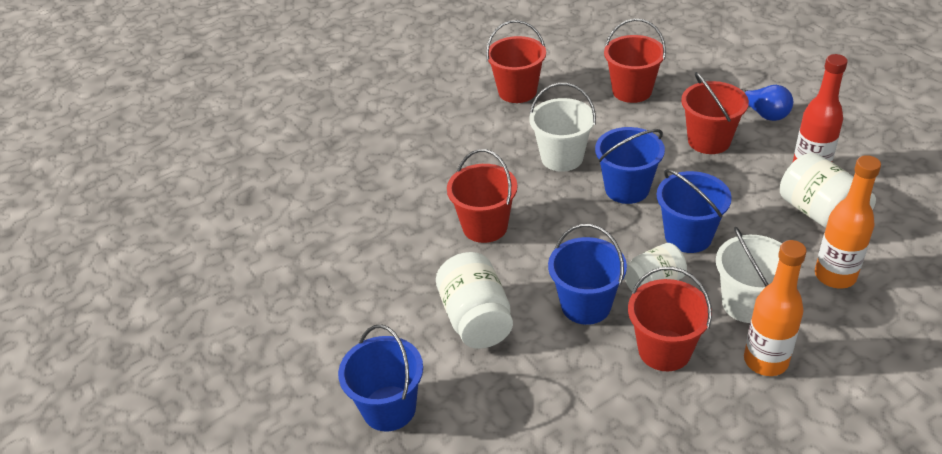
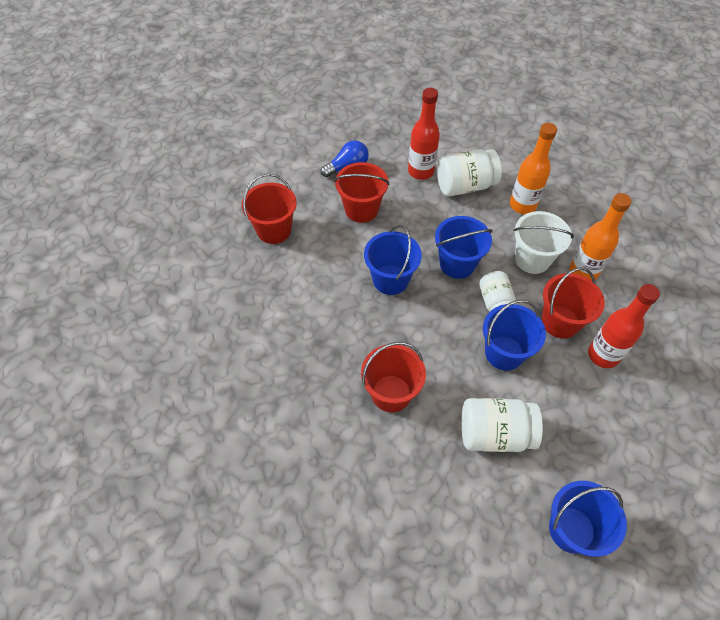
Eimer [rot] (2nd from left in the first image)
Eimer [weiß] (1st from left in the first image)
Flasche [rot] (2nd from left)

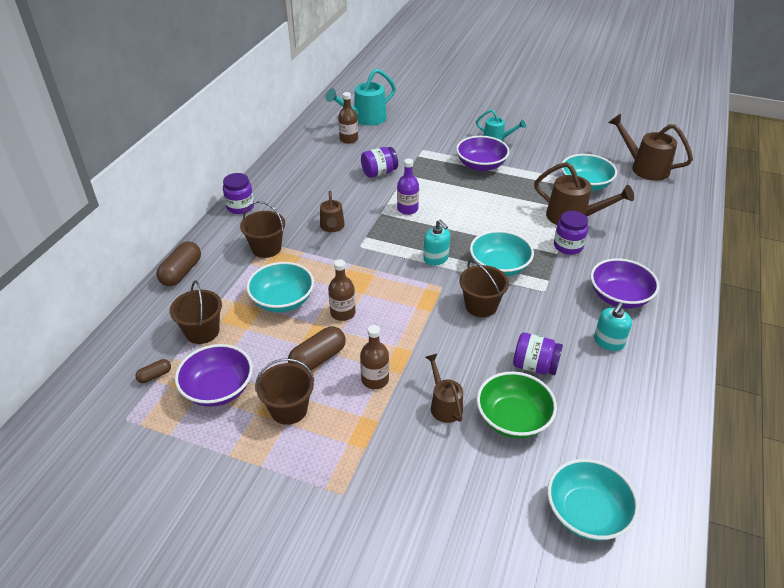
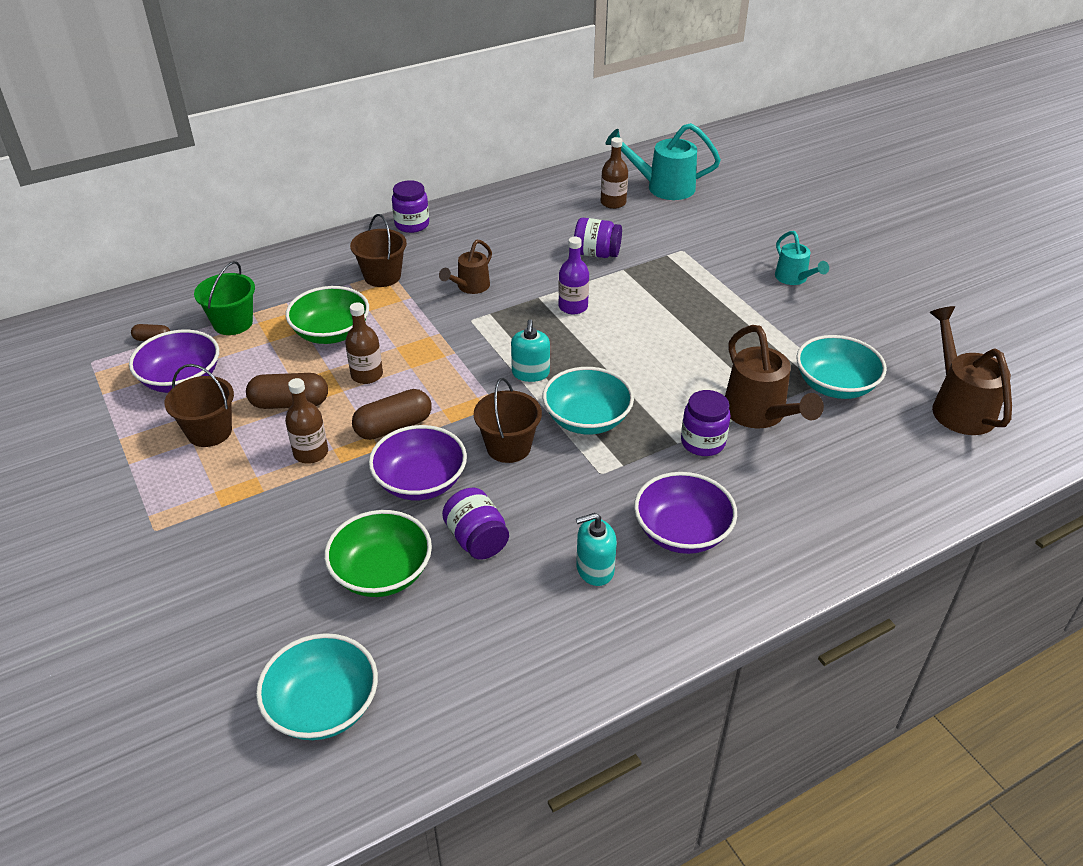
Gießkanne [braun] (2nd from left in the first image)
Kapsel [braun] (3rd from left)
Schüssel [lila] (2nd from left)
Eimer [grün]
Schüssel [grün] (1st from left)

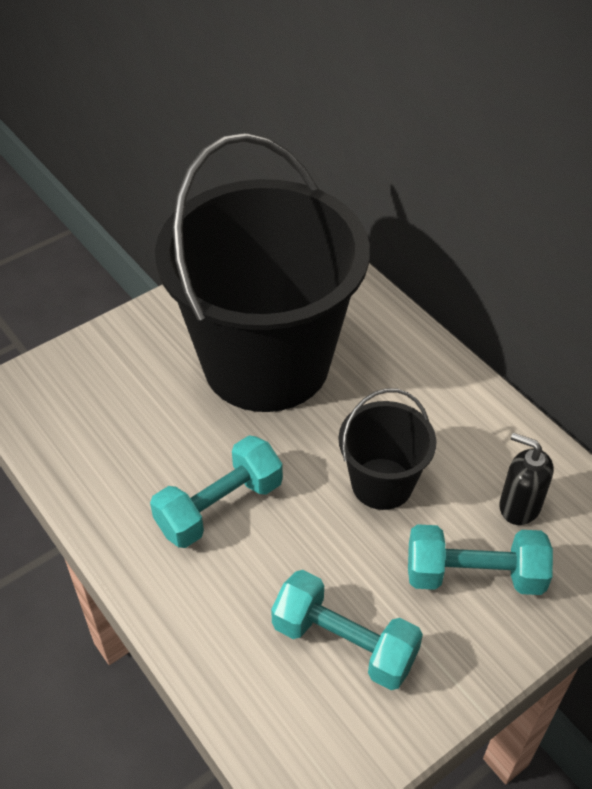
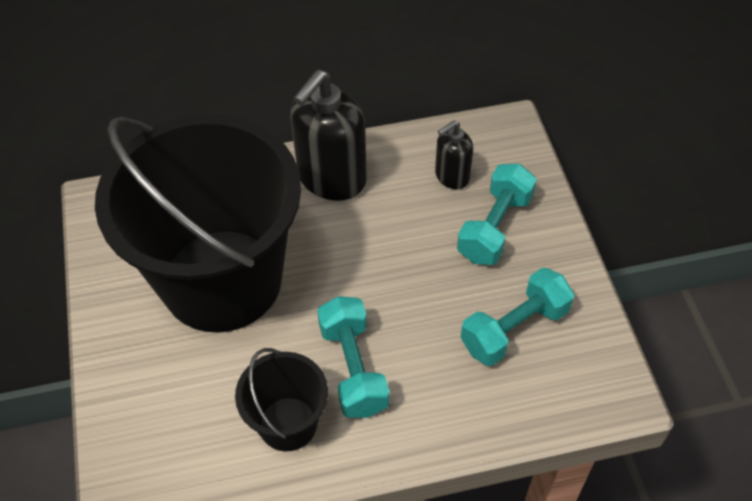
Seifenspender [schwarz] (1st from left)
Eimer [schwarz] (2nd from left)

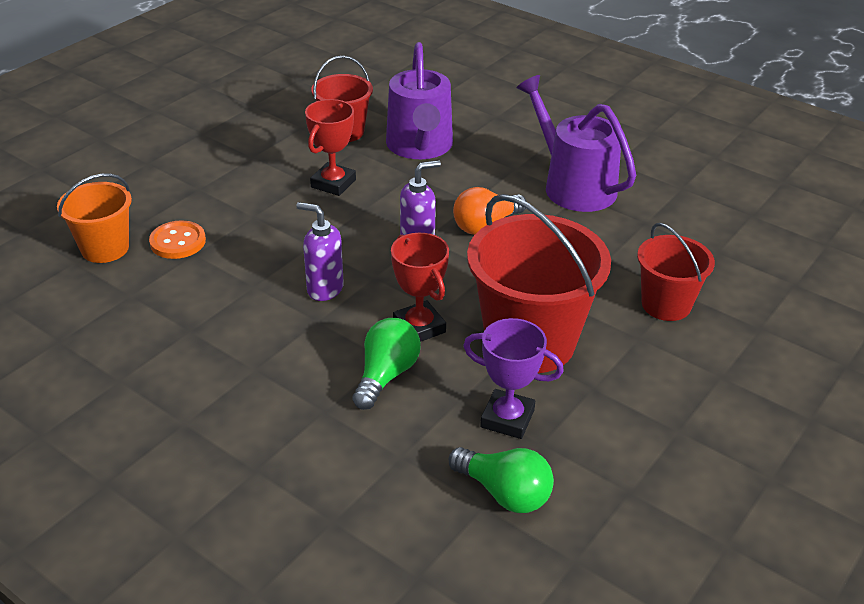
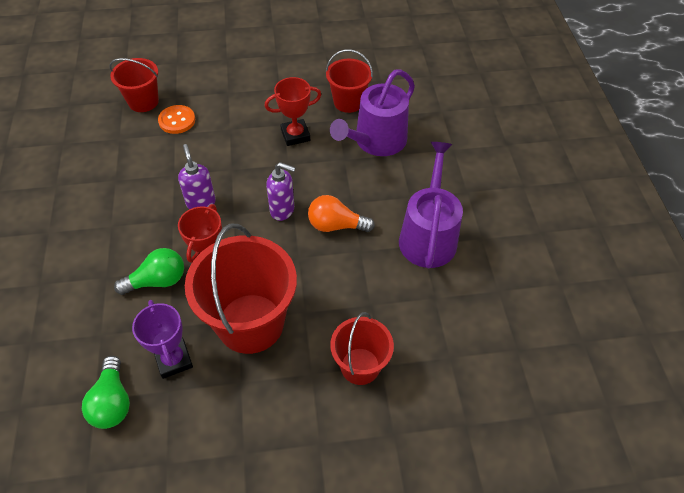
Eimer [rot] (1st from left)

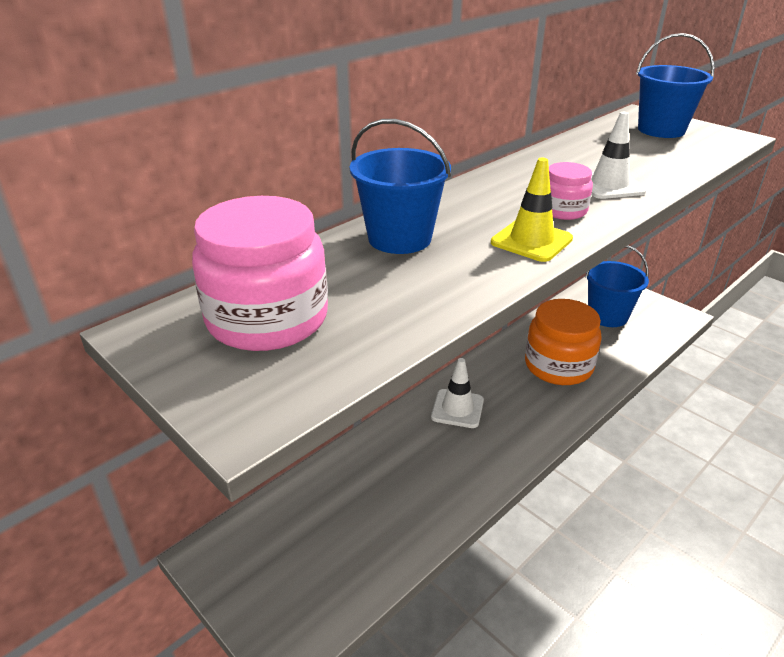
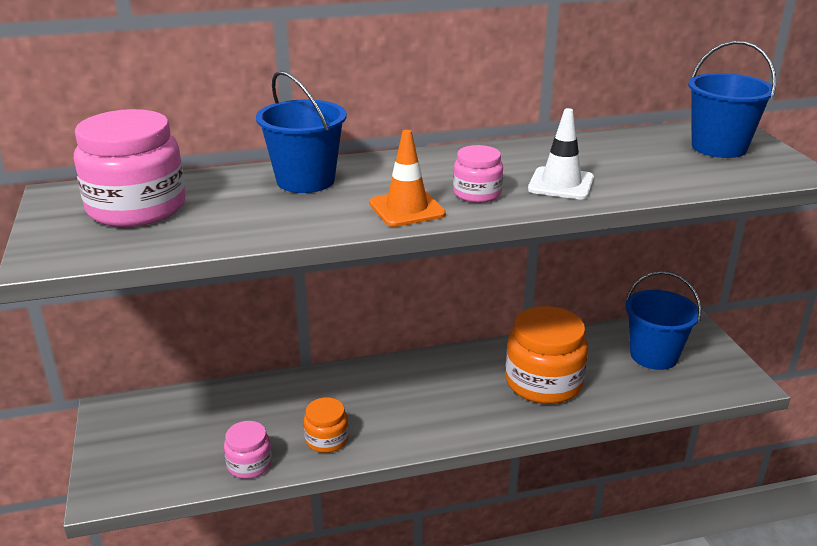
Leitkegel [weiß] (1st from left in the first image)
Einmachglas [rosa] (2nd from left)
Einmachglas [orange] (1st from left)
Leitkegel [orange]

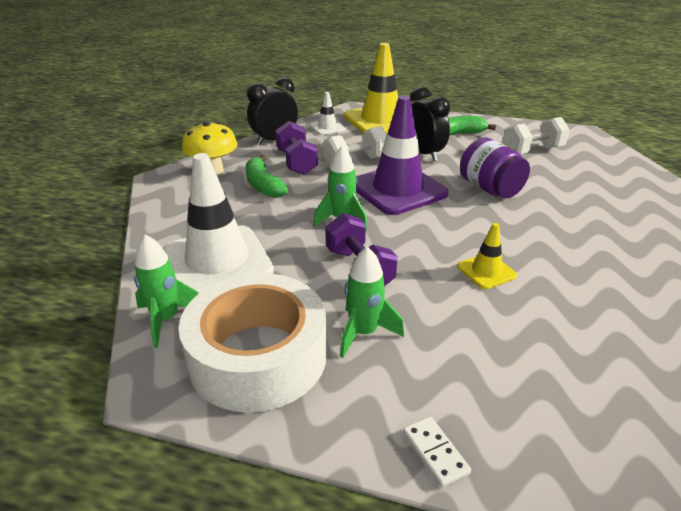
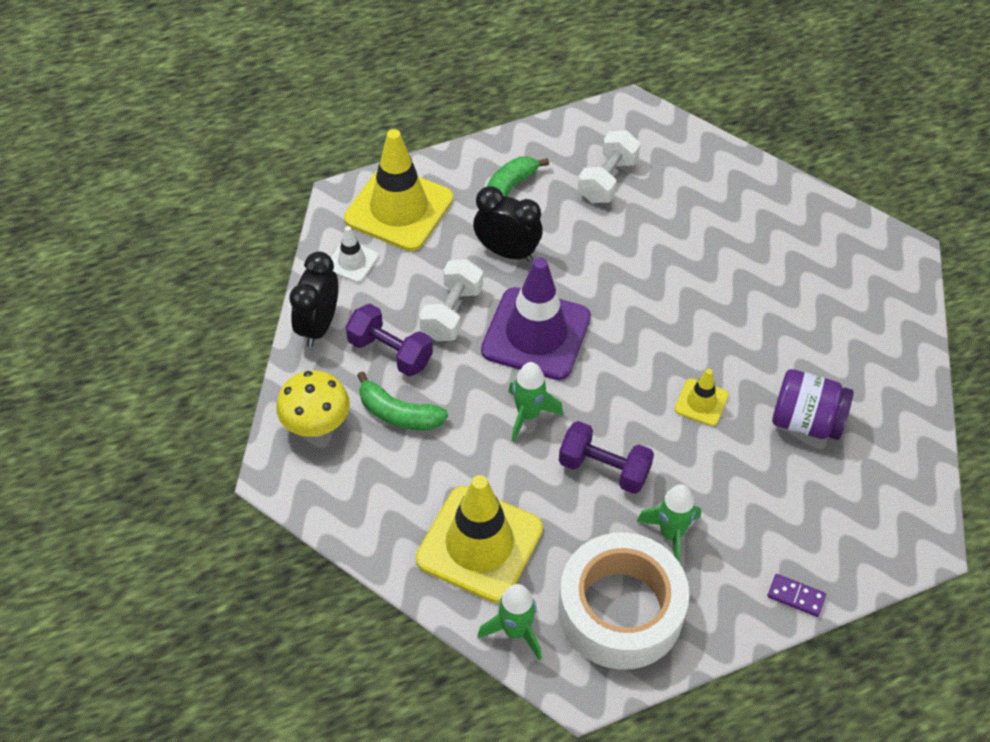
Einmachglas [lila]
Leitkegel [gelb] (2nd from left)
Dominostein [lila]

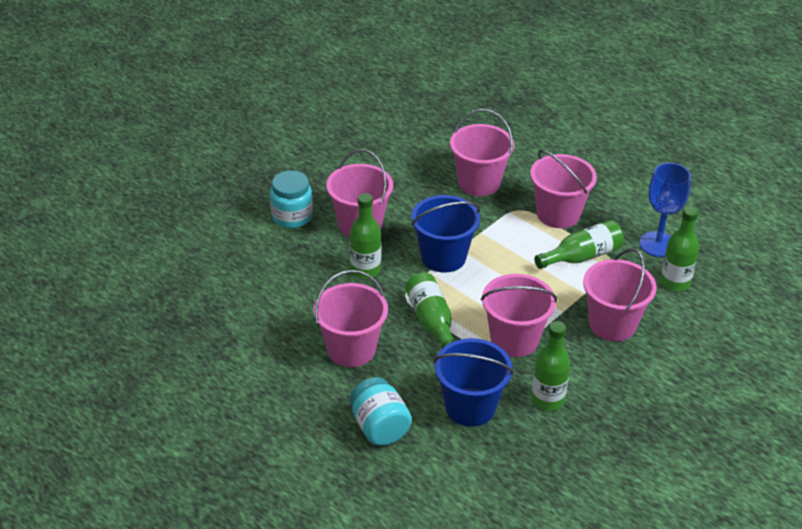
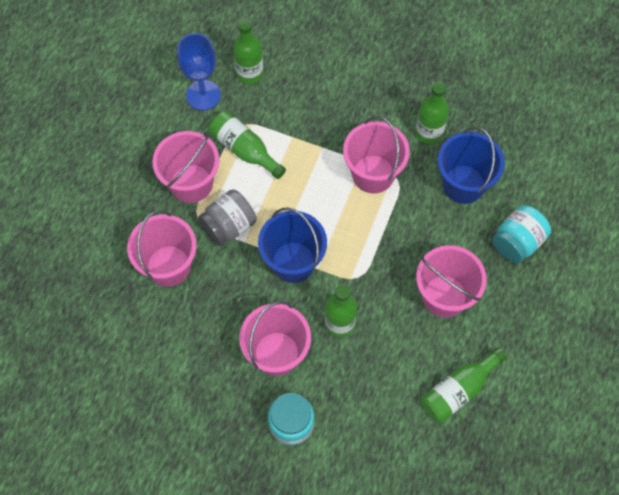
Eimer [rosa] (6th from left in the first image)
Einmachglas [grau]
Flasche [grün] (5th from left)

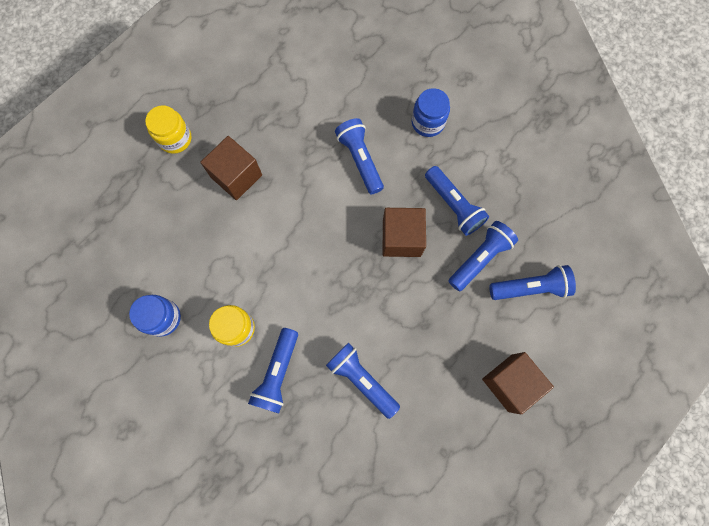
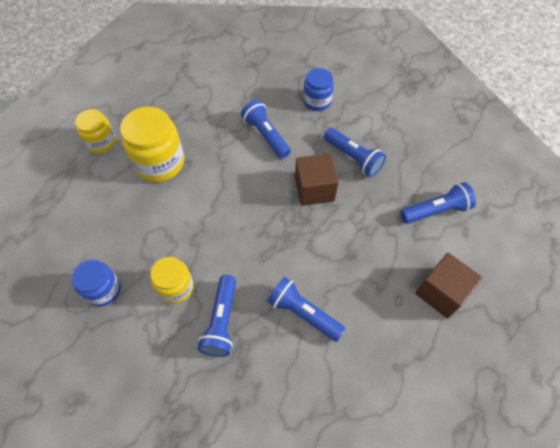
Taschenlampe [blau] (5th from left in the first image)
Einmachglas [gelb] (2nd from left)

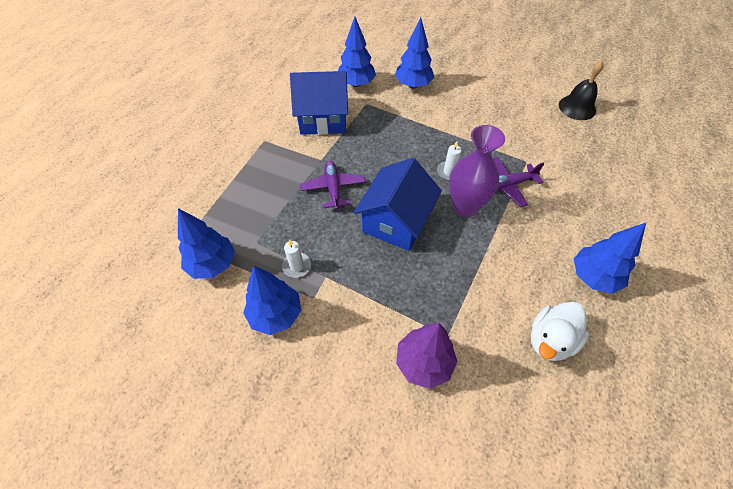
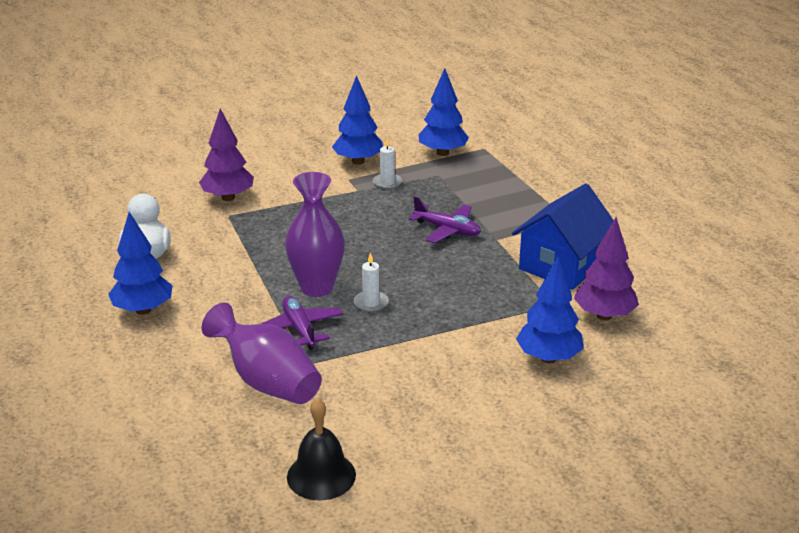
Haus [blau] (2nd from left in the first image)
Vase [lila] (1st from left)
Baum [lila] (2nd from left)
Flugzeug [lila] (1st from left)

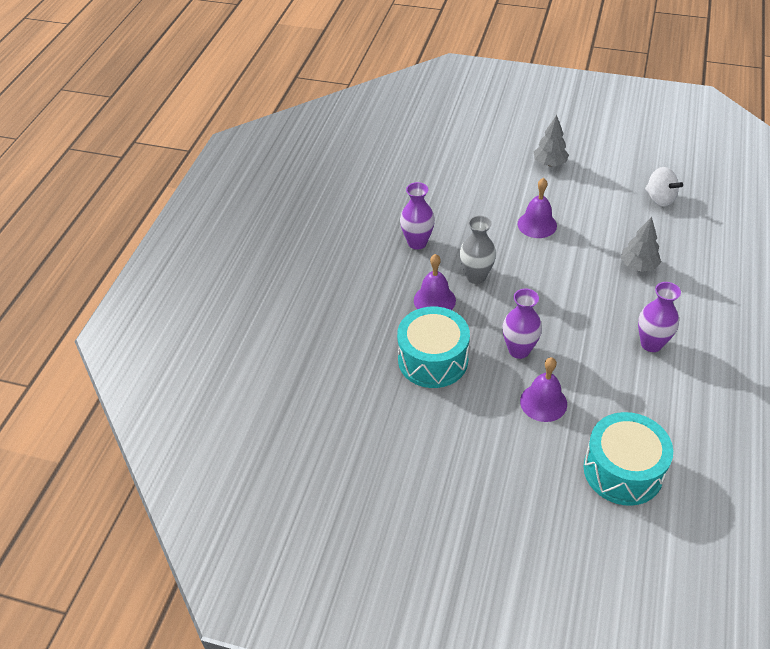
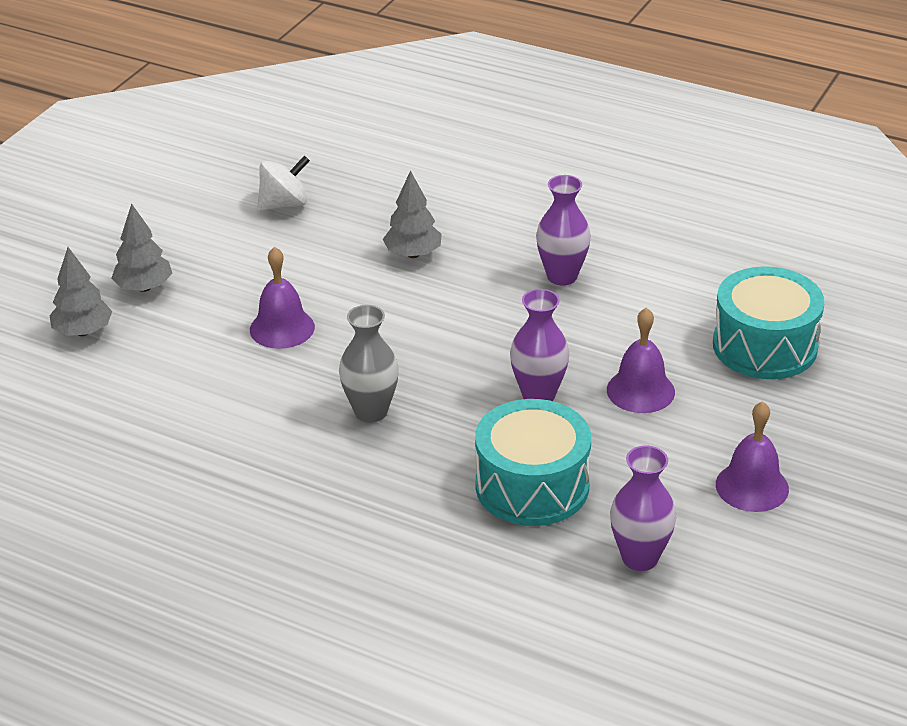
Baum [grau] (1st from left)
Vase [lila] (3rd from left)
Glocke [lila] (3rd from left)

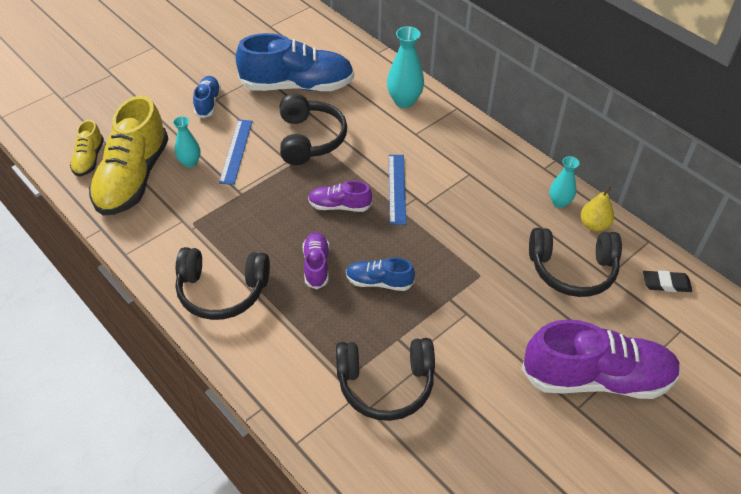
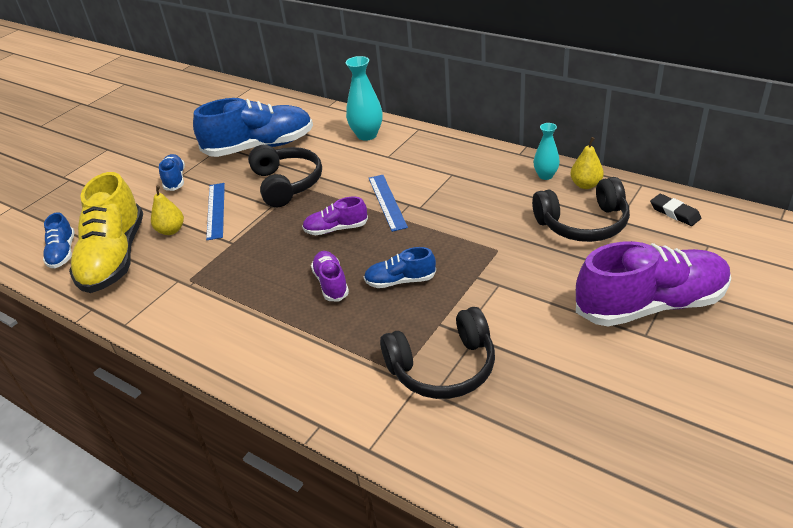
Kopfhörer [schwarz] (1st from left in the first image)
Birne [gelb] (1st from left)
Schuh [blau] (1st from left)
Radiergummi [schwarz]

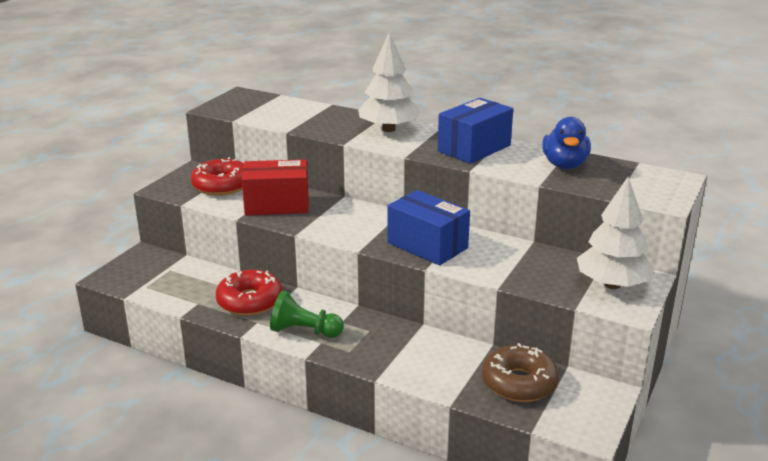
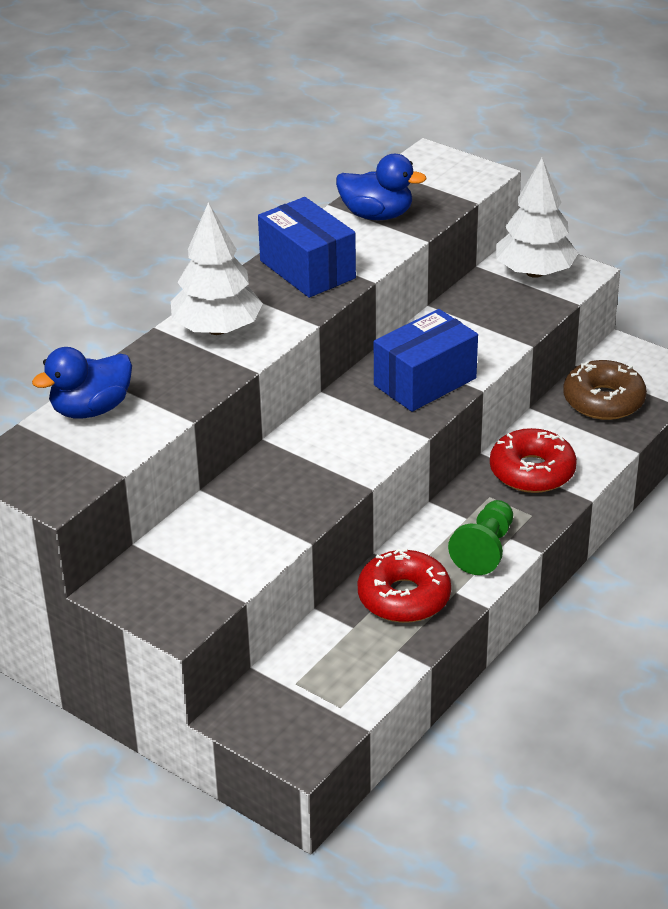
Schachtel [rot]
Ente [blau] (1st from left)
Donut [rot] (2nd from left)

